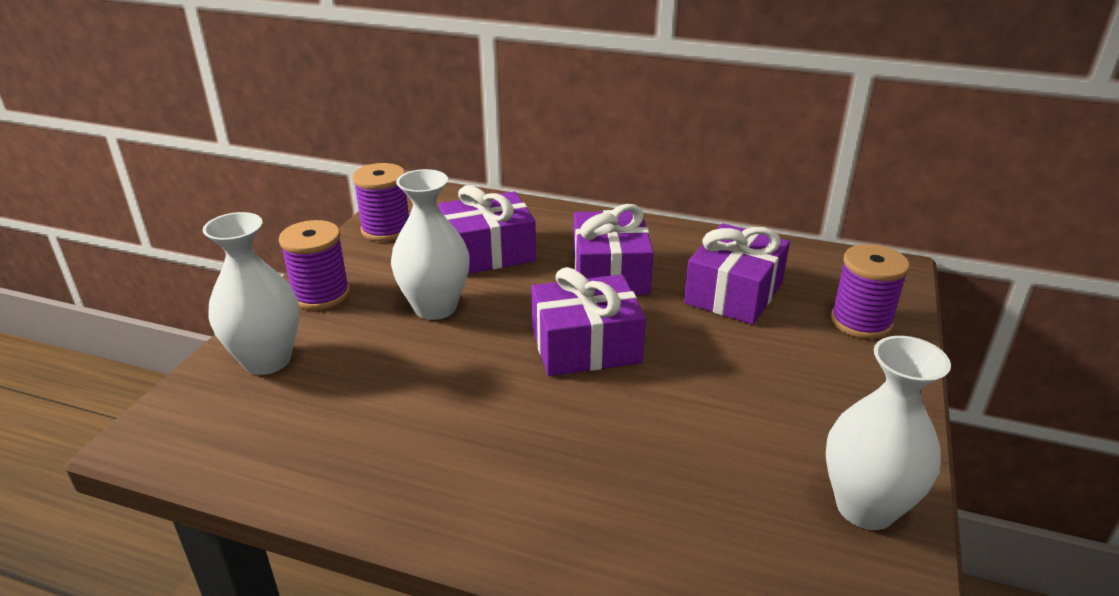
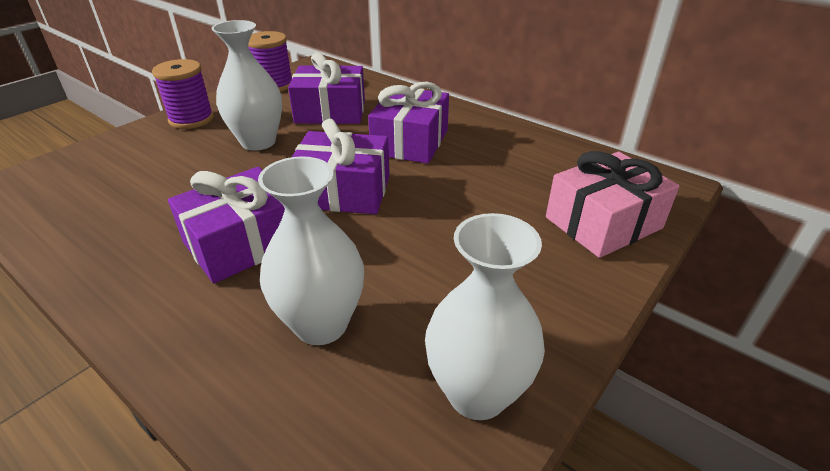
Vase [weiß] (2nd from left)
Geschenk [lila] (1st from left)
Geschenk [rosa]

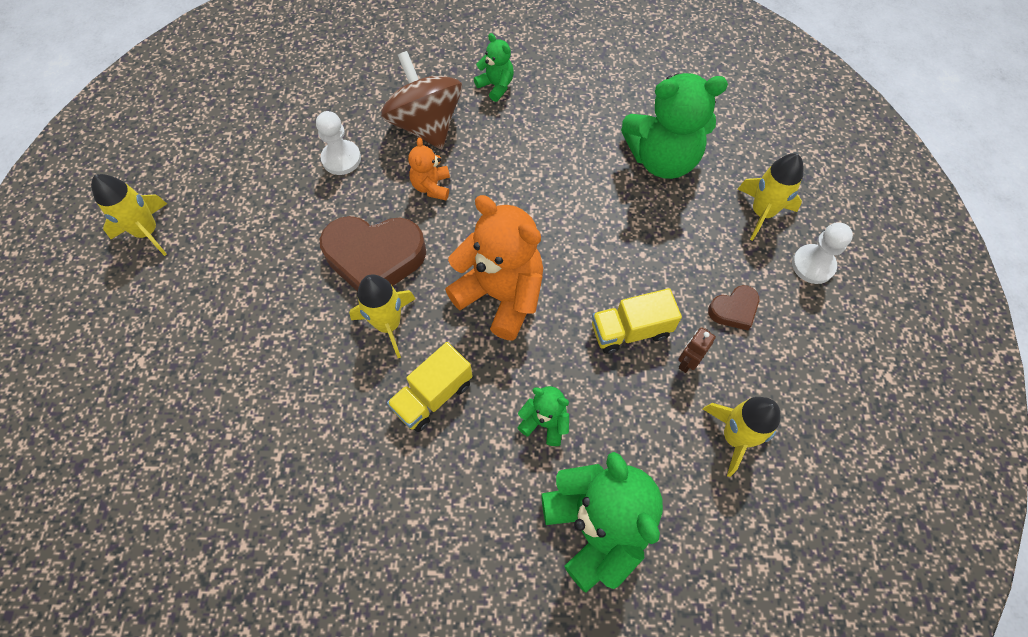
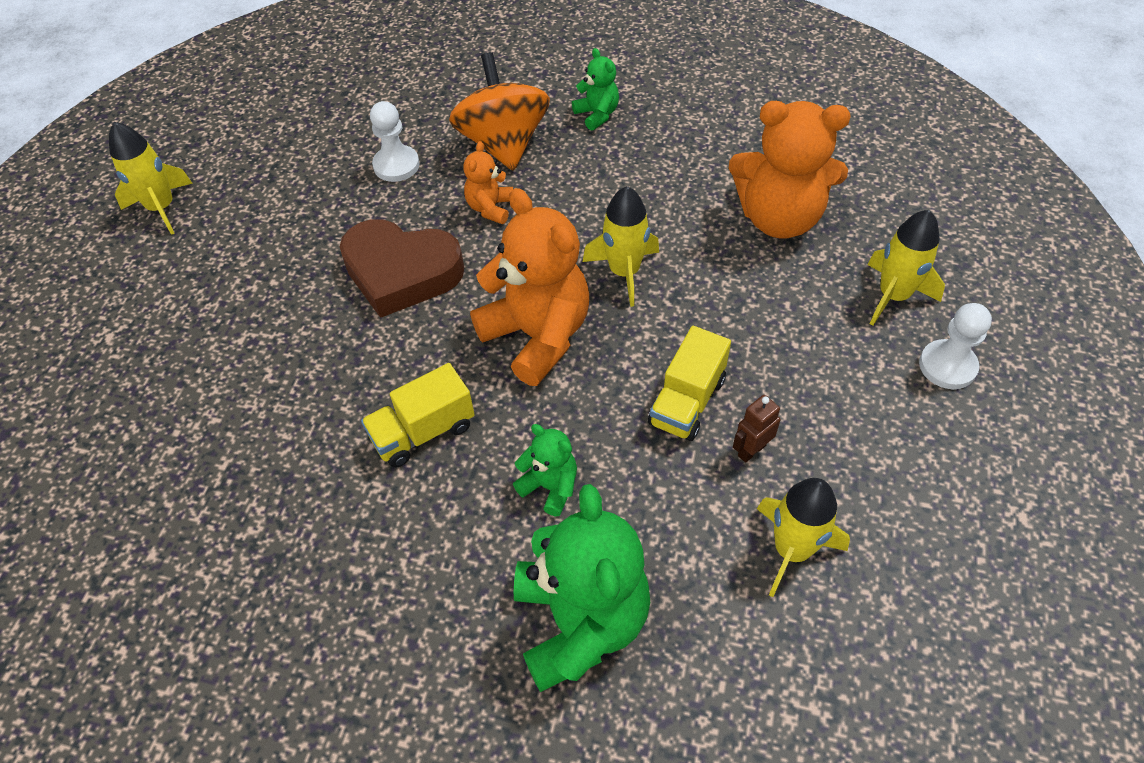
Herz [braun] (2nd from left in the first image)
Rakete [gelb] (2nd from left)
Kreisel [orange]
Teddybär [orange] (3rd from left)
Lastwagen [gelb] (2nd from left)

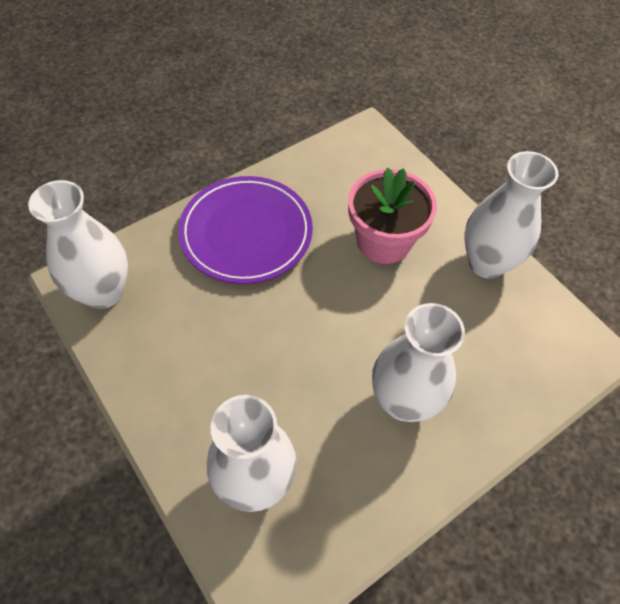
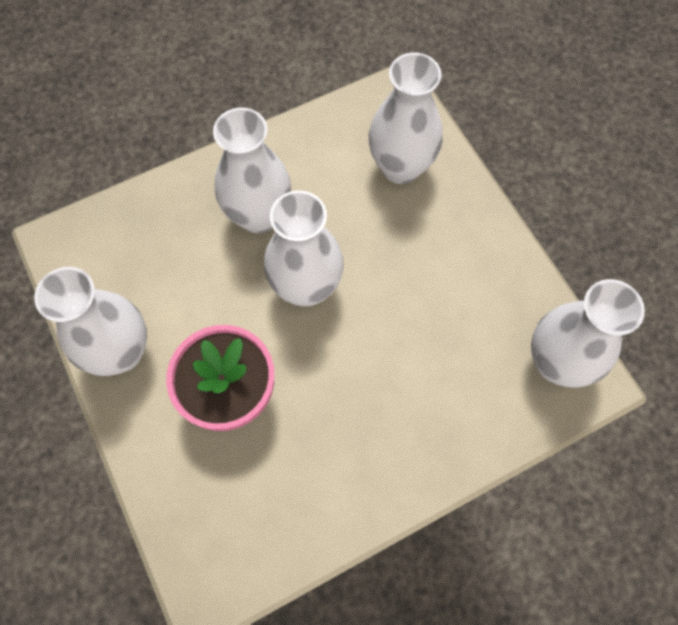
Teller [lila]
Vase [weiß] (3rd from left)

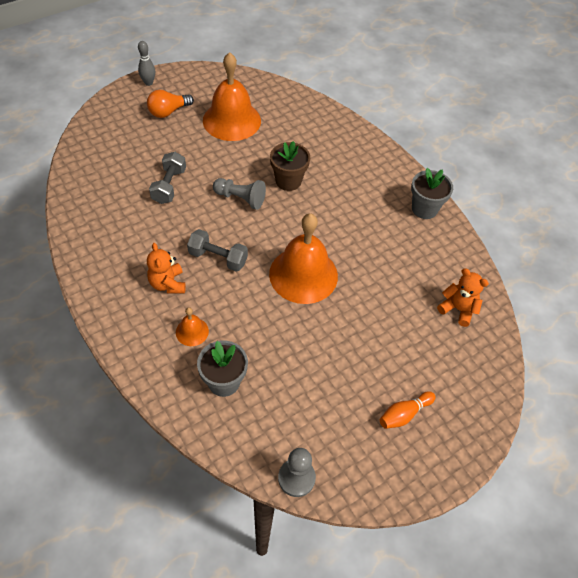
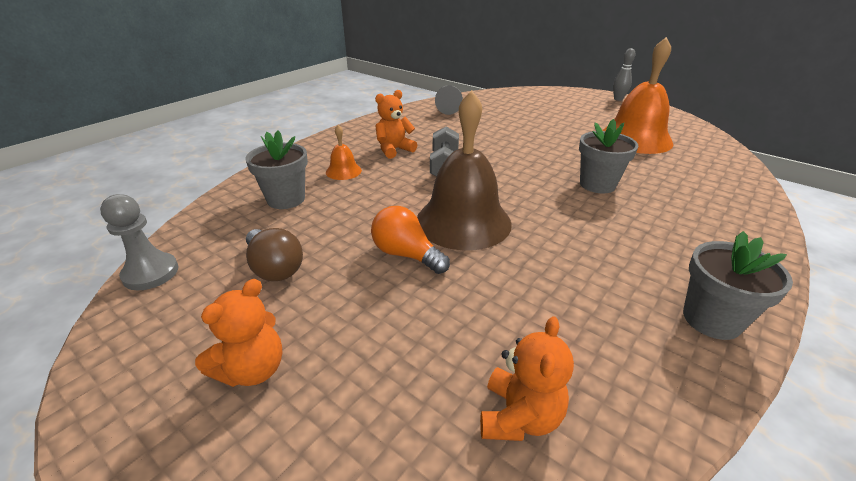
Hantel [grau] (1st from left in the first image)
Glühbirne [braun]
Glühbirne [orange]
Bauer [grau] (2nd from left)
Teddybär [orange] (1st from left)
Glocke [braun]
Blumentopf [grau] (2nd from left)

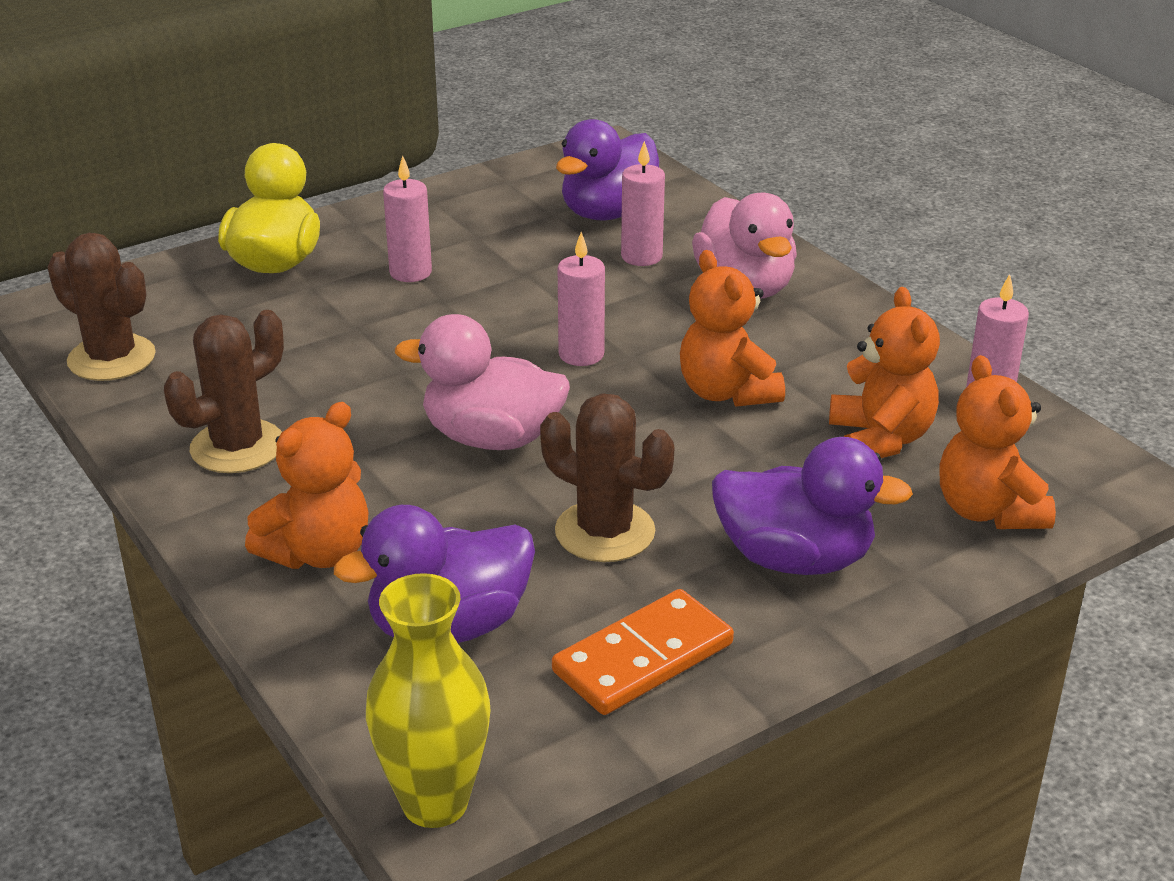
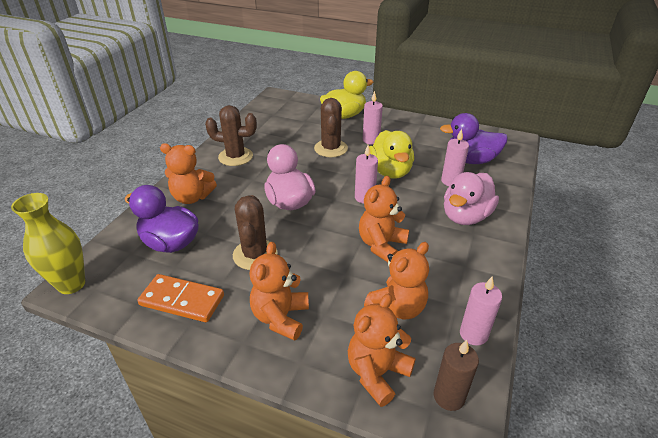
Ente [gelb] (2nd from left)
Kerze [braun]
Kaktus [braun] (3rd from left)
Teddybär [orange] (2nd from left)

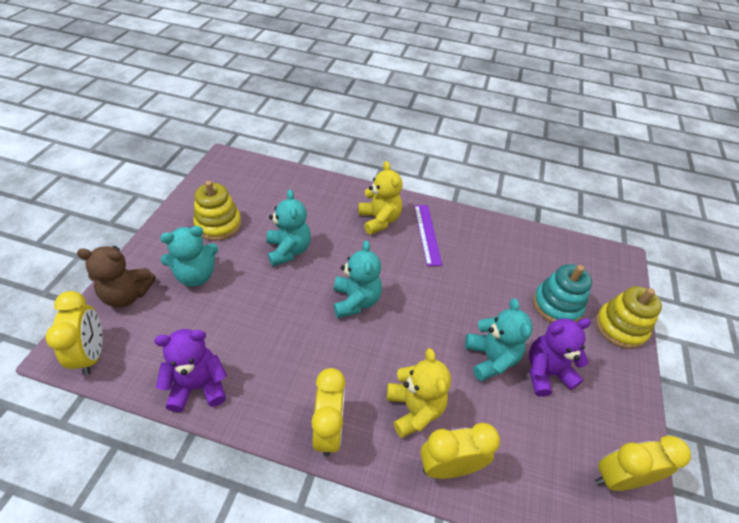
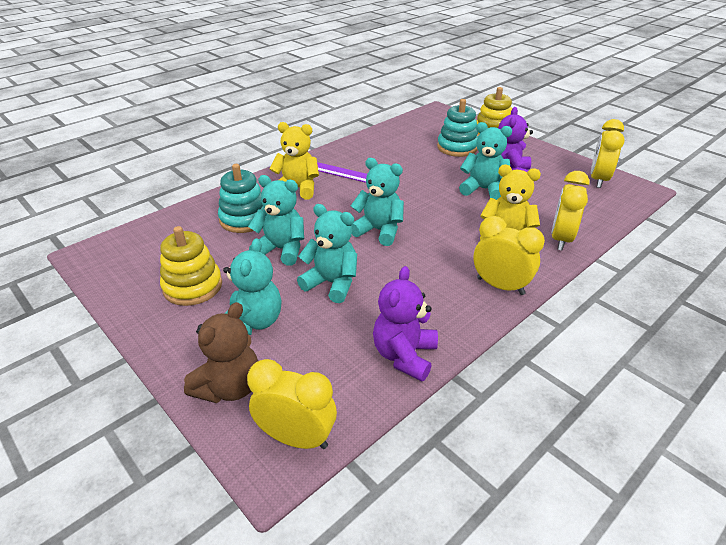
Stapelspielzeug [türkis] (1st from left)
Teddybär [türkis] (3rd from left)

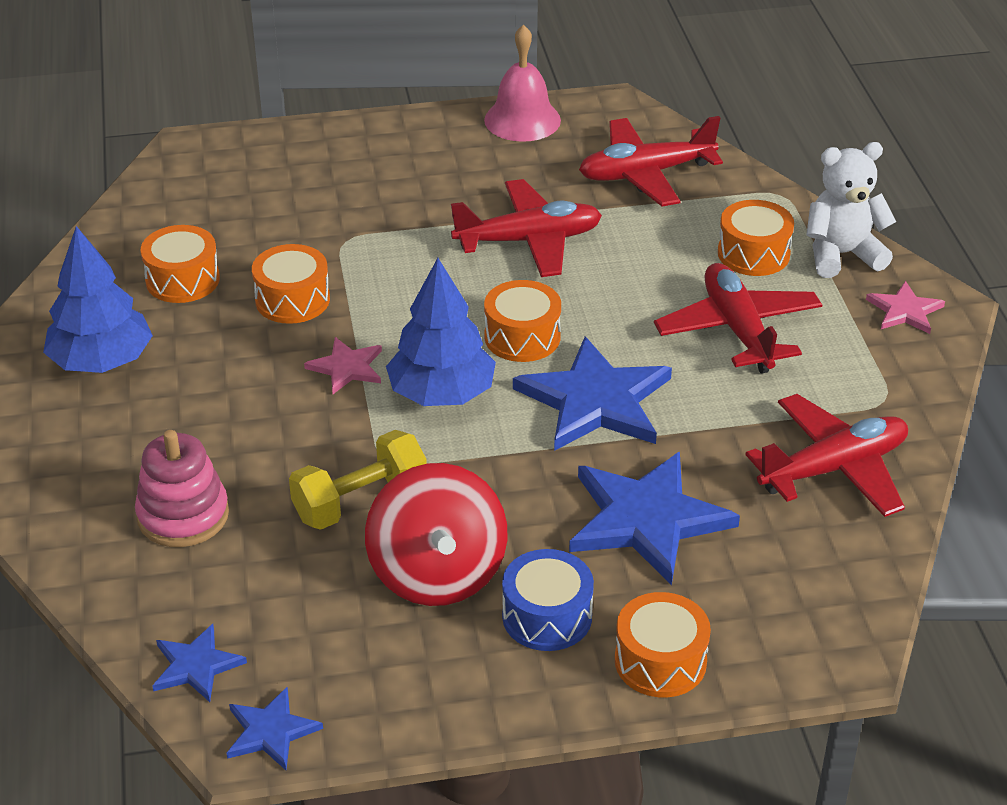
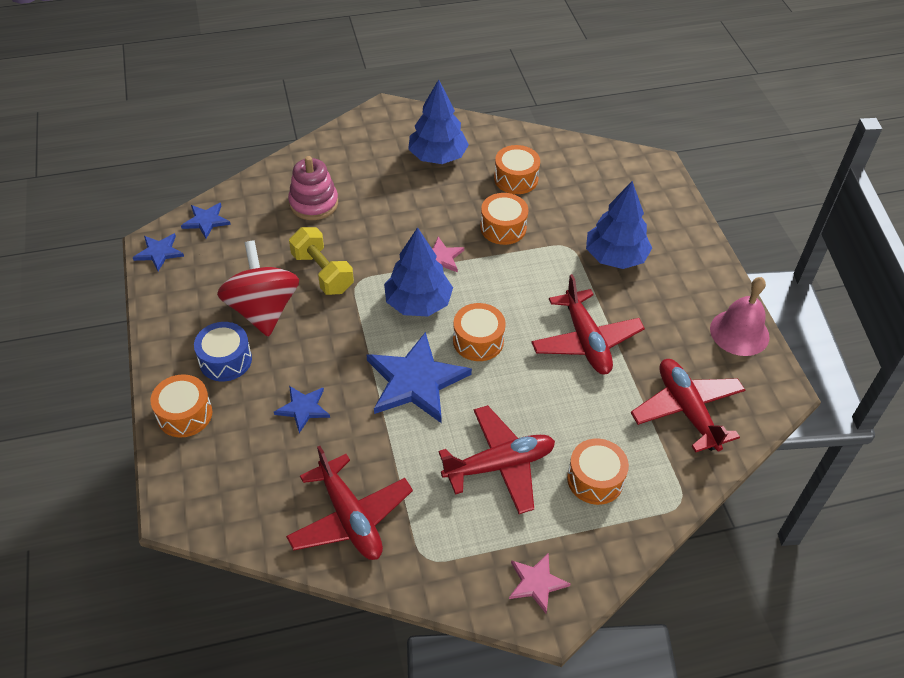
Teddybär [weiß]
Baum [blau] (3rd from left)
Kreisel [rot]
Stern [blau] (3rd from left)

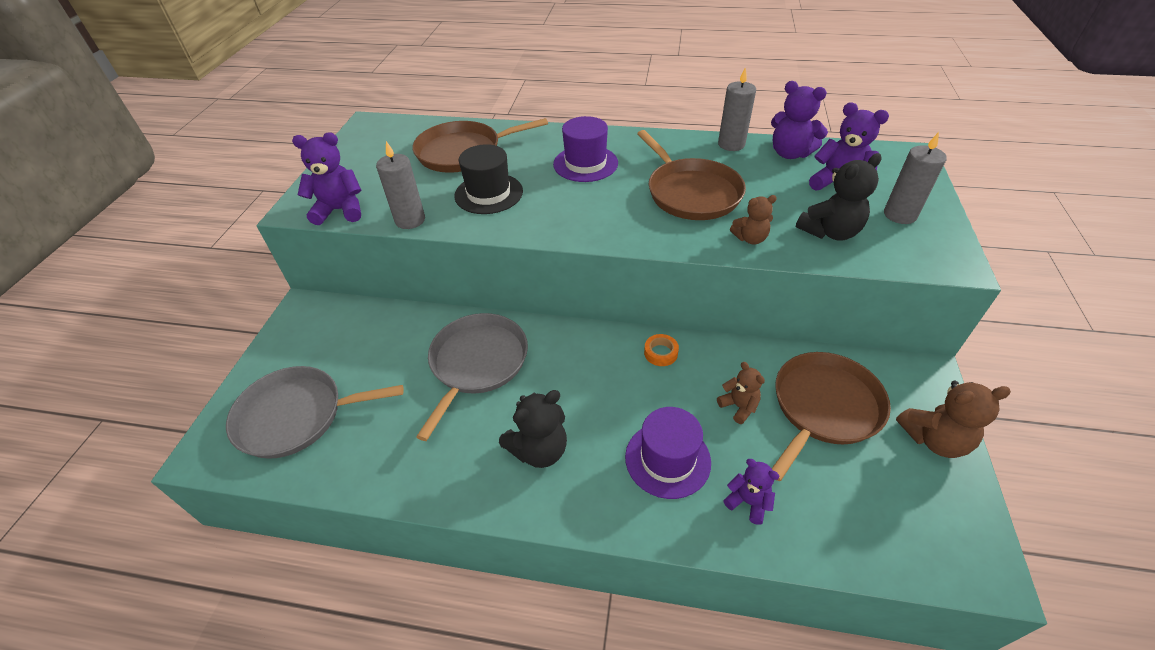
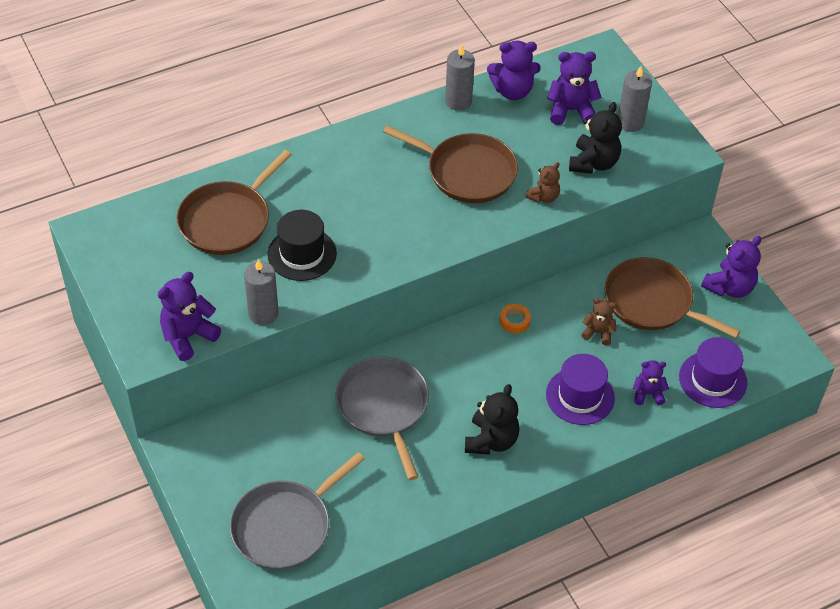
Hut [lila] (2nd from left)
Teddybär [lila] (5th from left)
Pfanne [braun] (3rd from left)

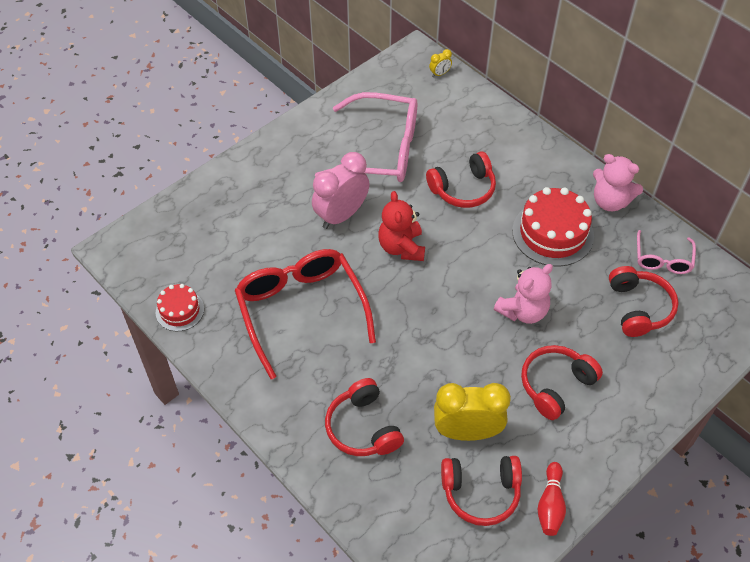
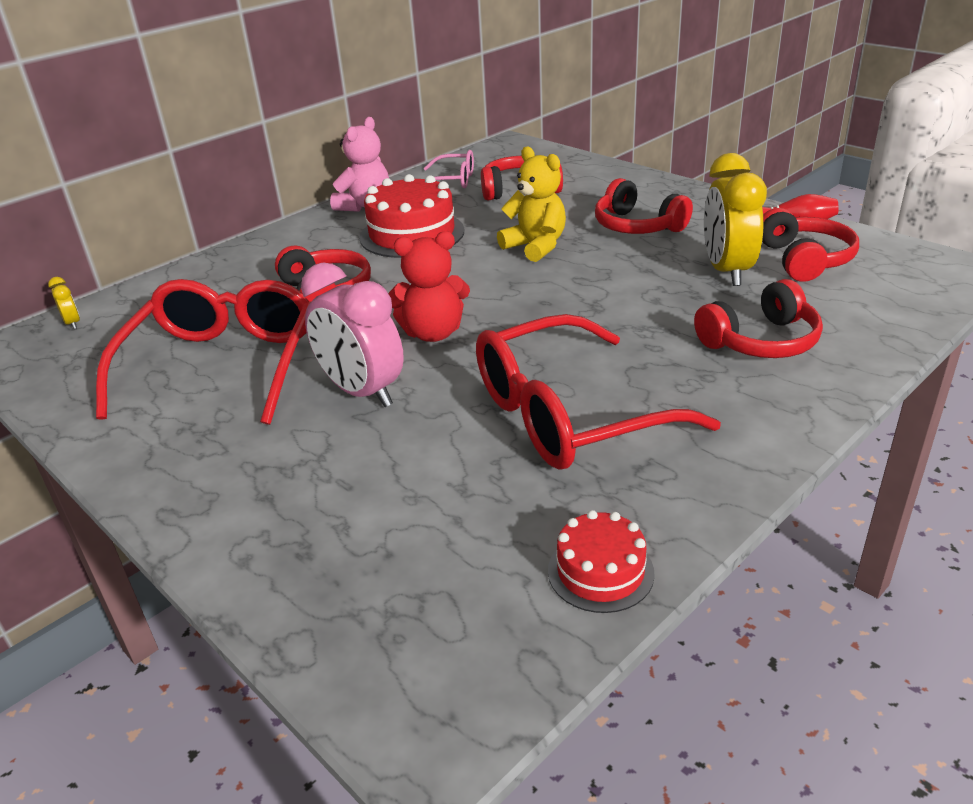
Brille [rot] (1st from left)
Teddybär [gelb]

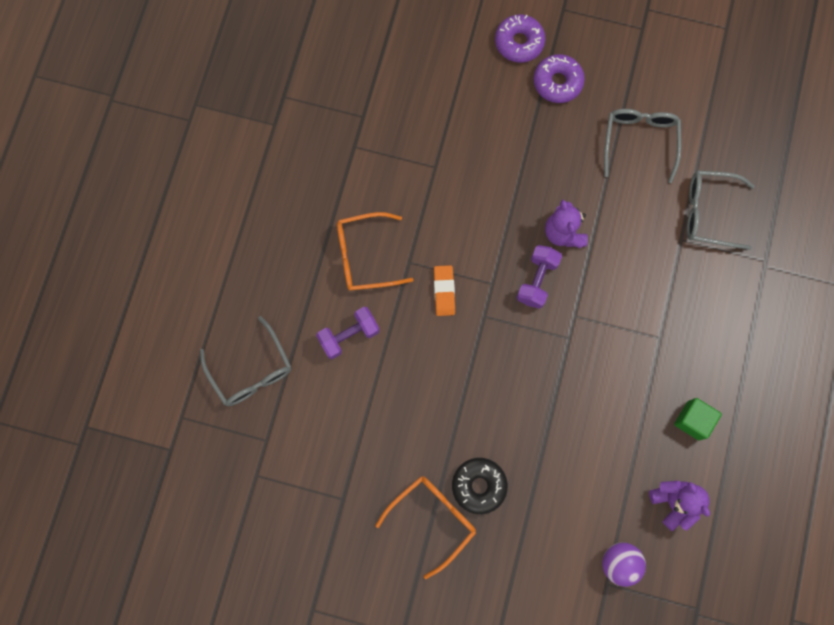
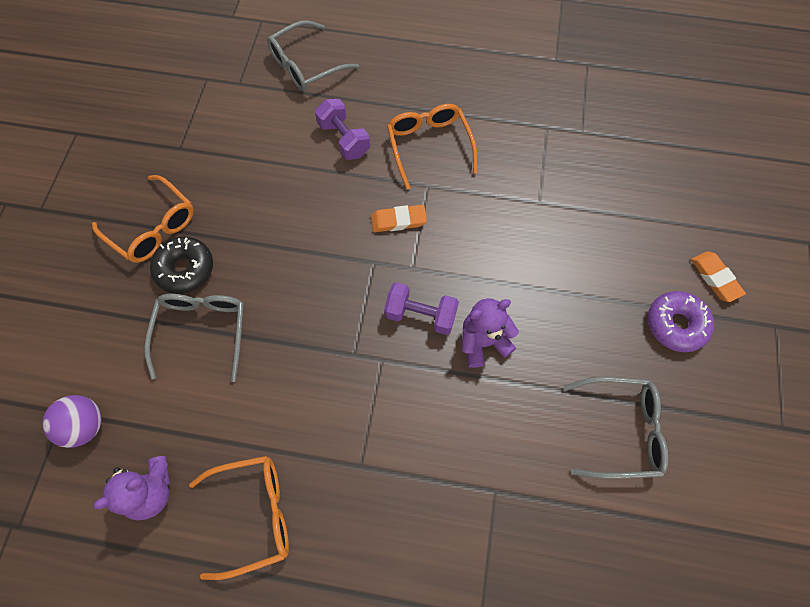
Brille [grau] (1st from left)
Radiergummi [orange] (2nd from left)
Brille [orange] (2nd from left)

